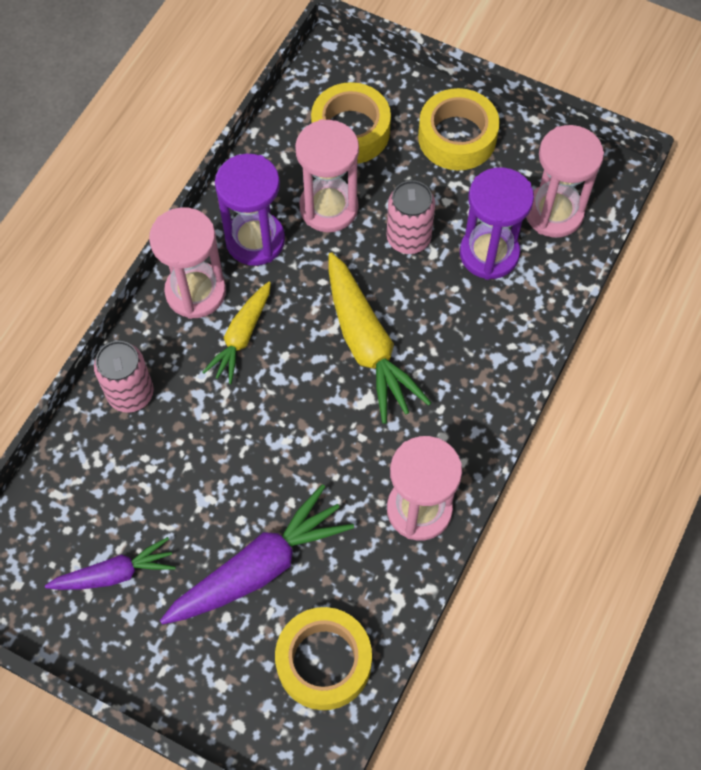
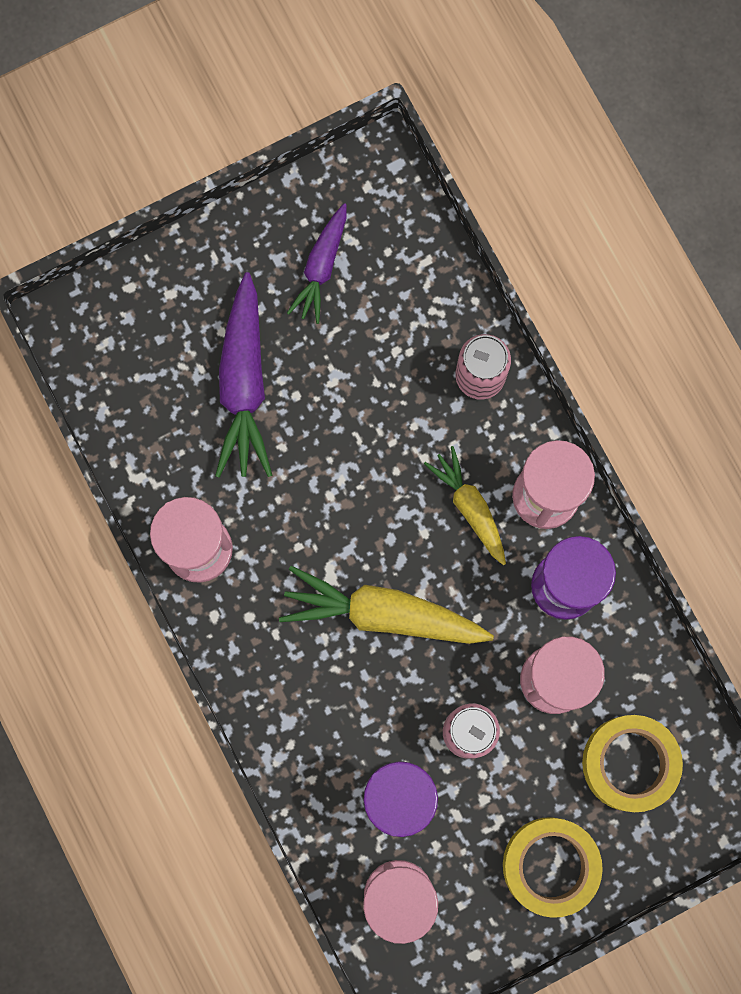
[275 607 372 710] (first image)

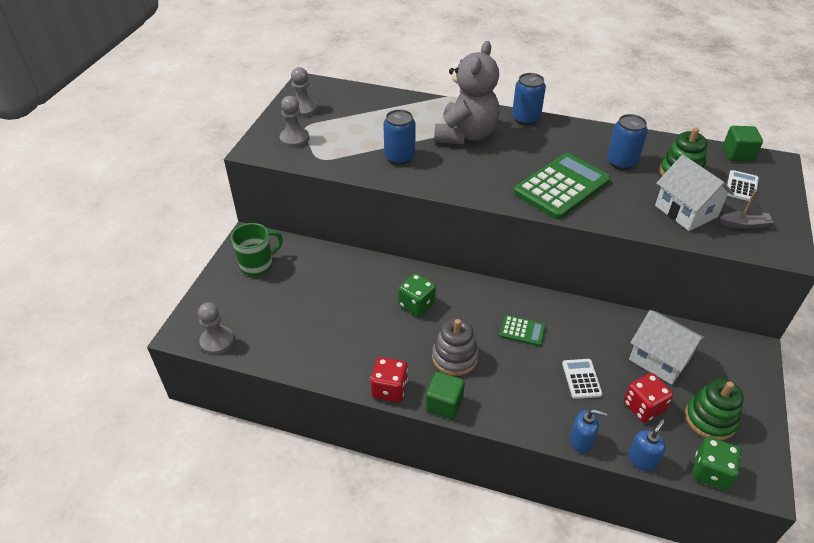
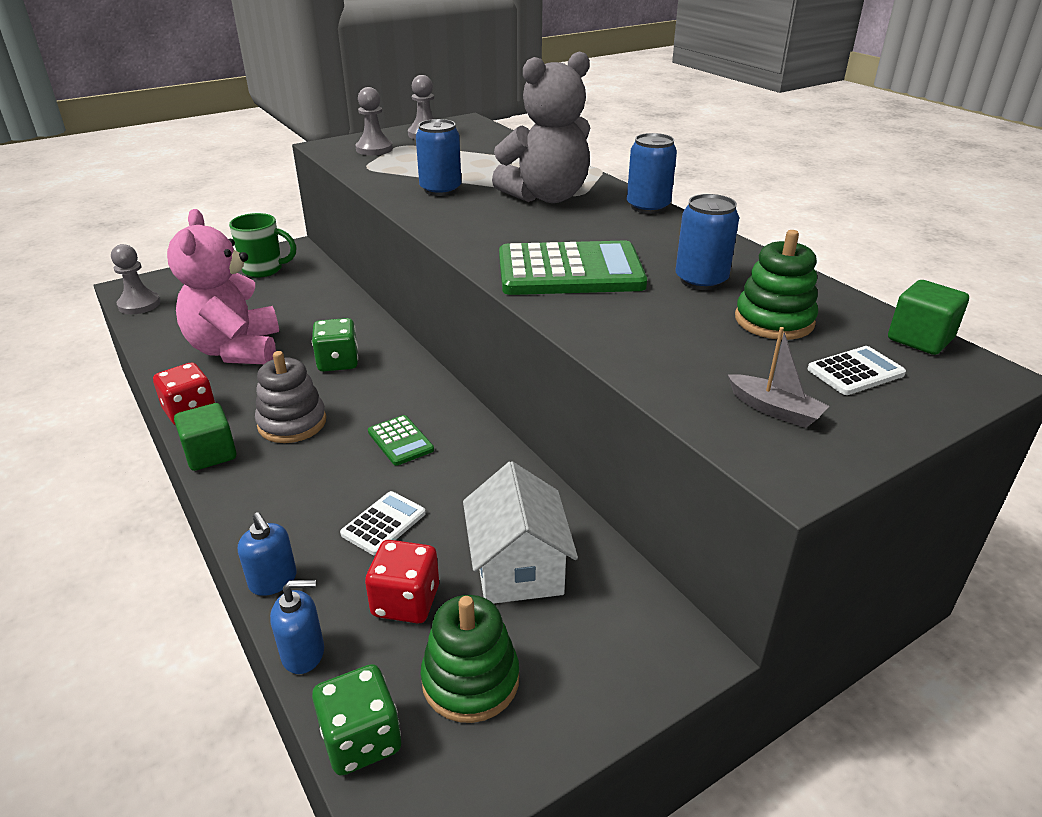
[655 155 734 231] (first image)
[167 209 279 364]

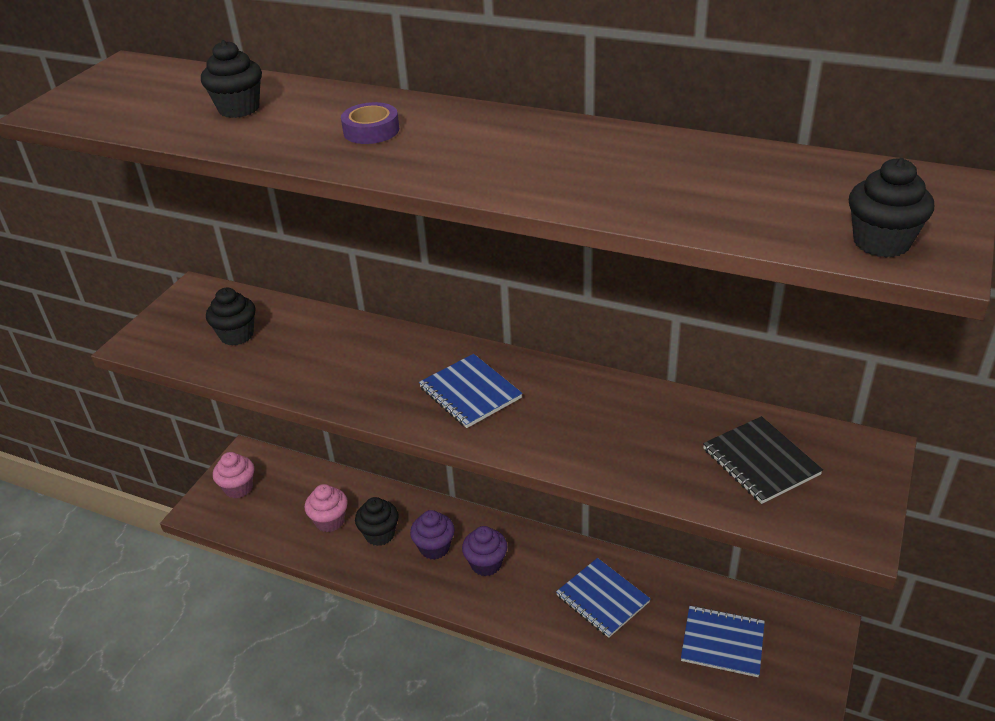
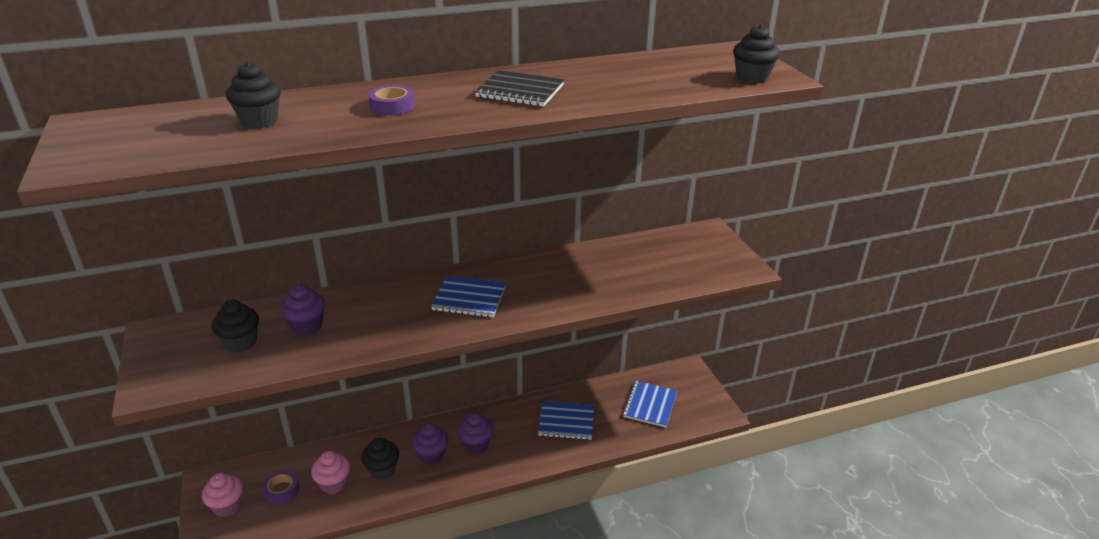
[262 470 299 504]
[280 284 325 336]
[475 70 564 107]
[623 381 677 428]

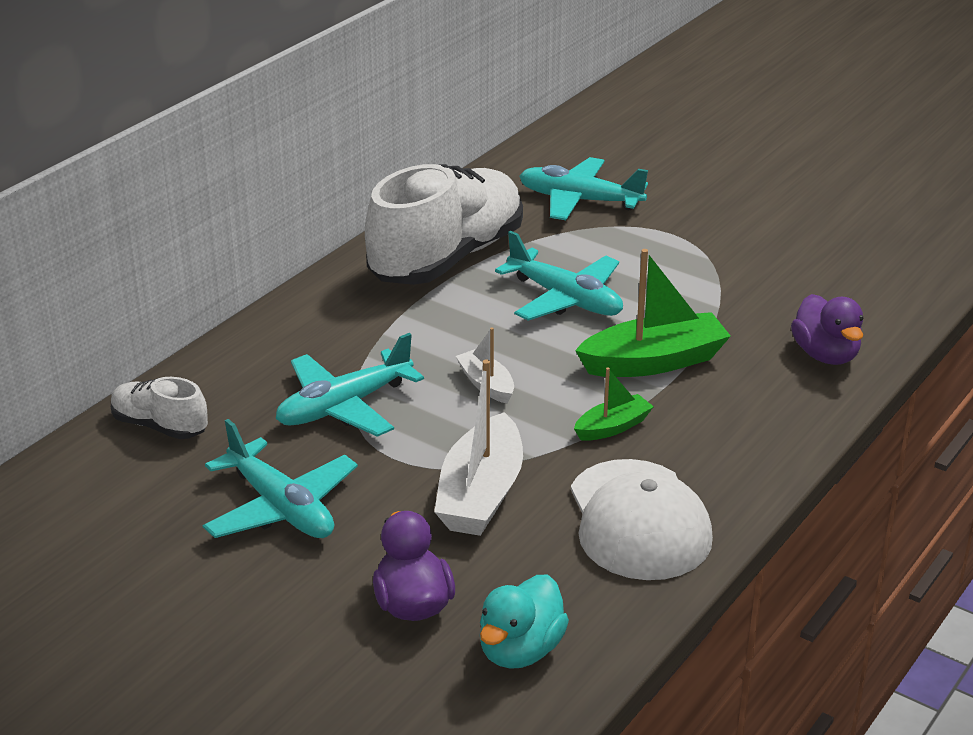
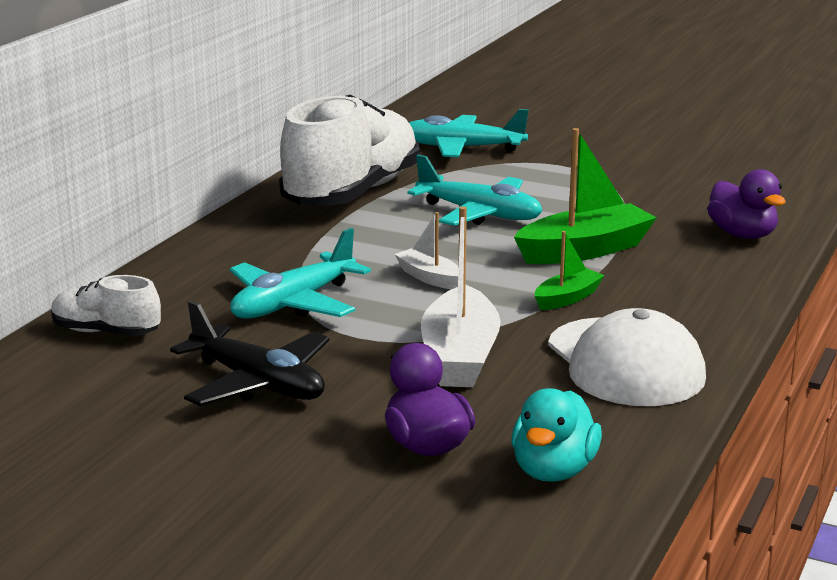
[170 301 329 406]

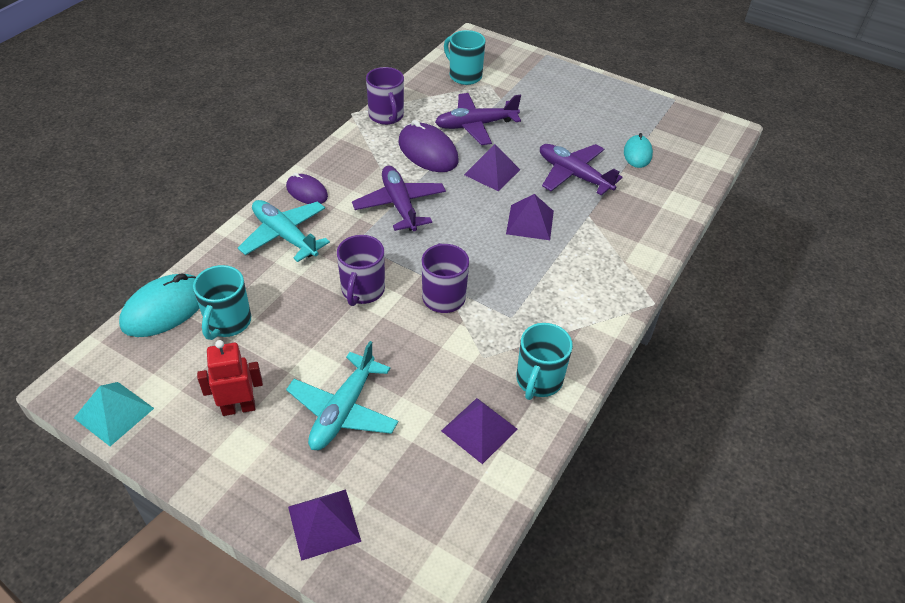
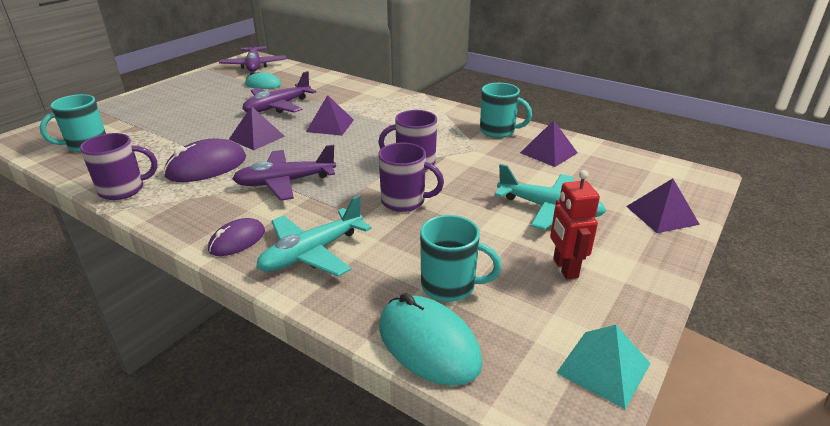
[219 34 286 72]

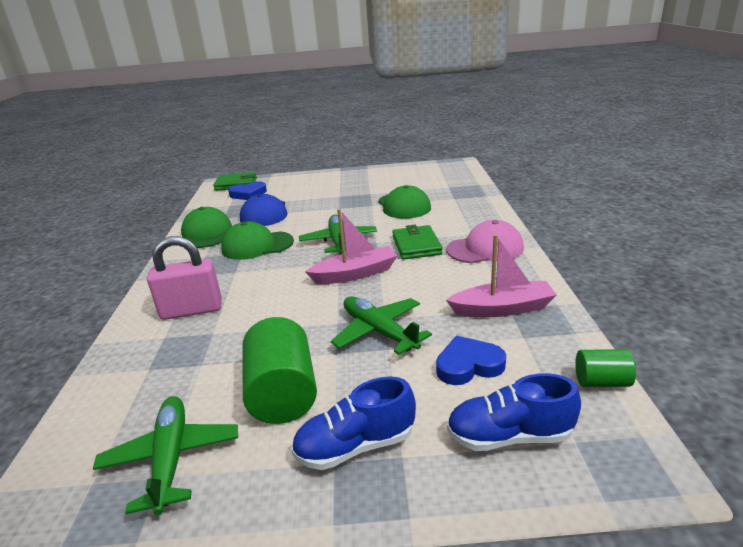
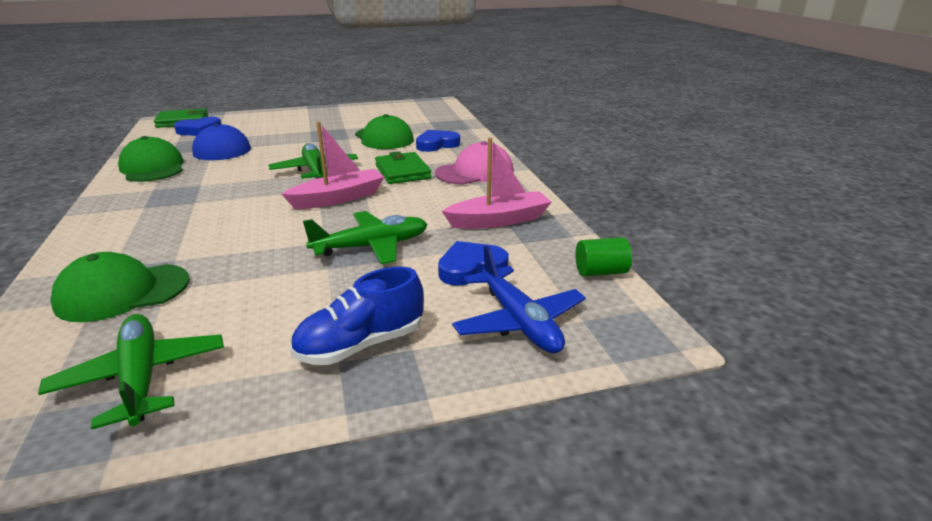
[147 236 222 320] (first image)
[242 317 317 424] (first image)
[416 130 460 152]
[50 252 190 322]
[452 245 586 353]
[303 211 428 264]

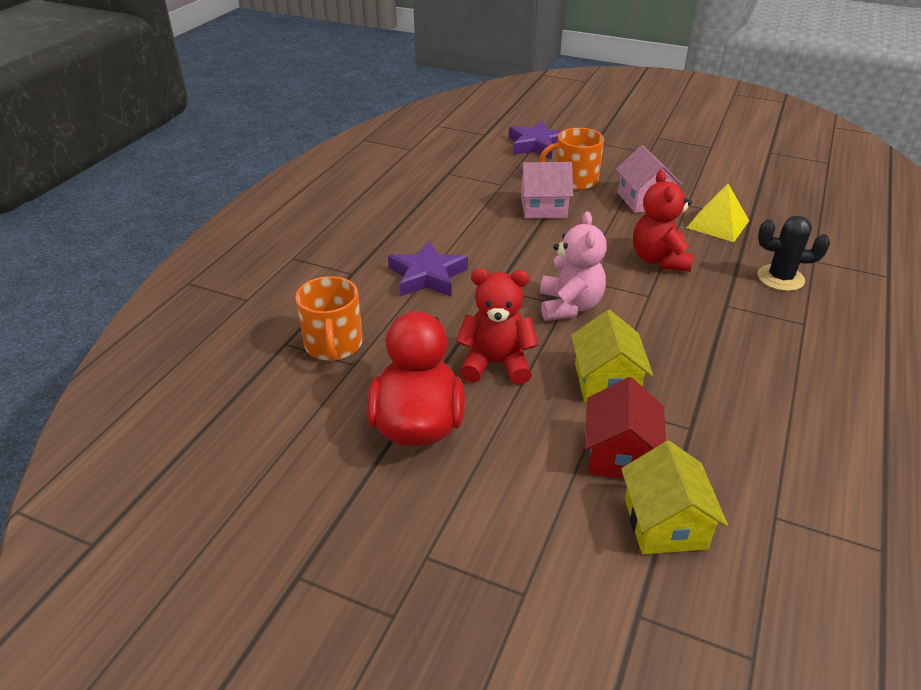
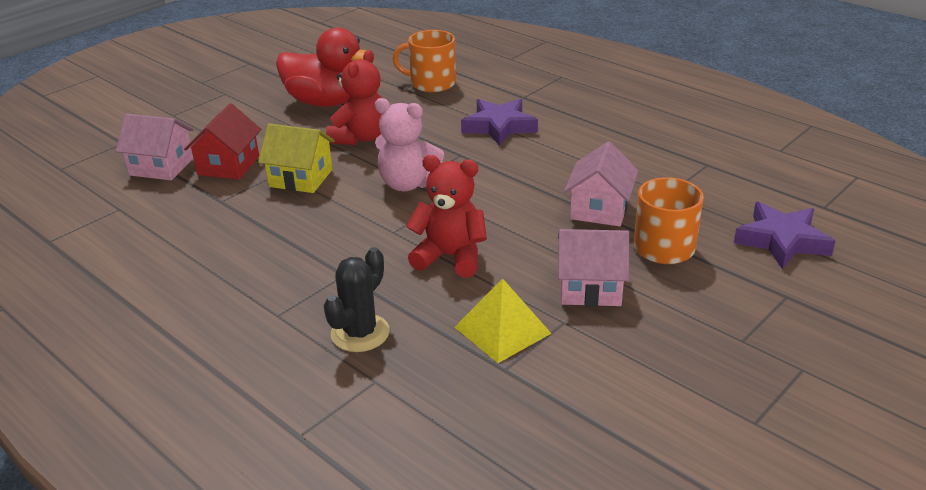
[116 114 194 180]
[184 103 261 179]

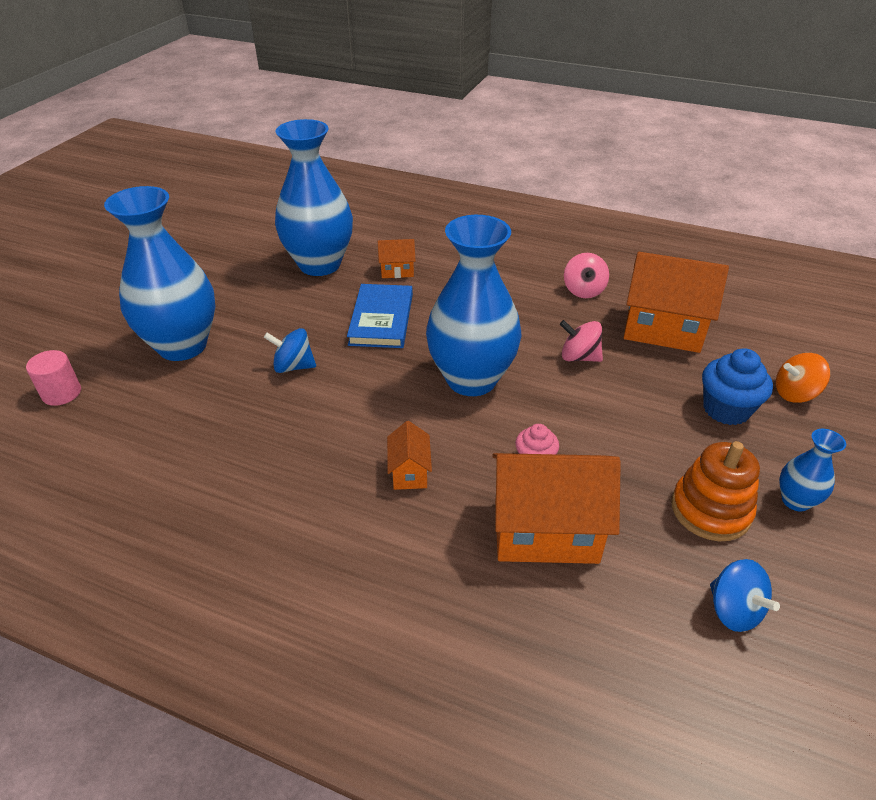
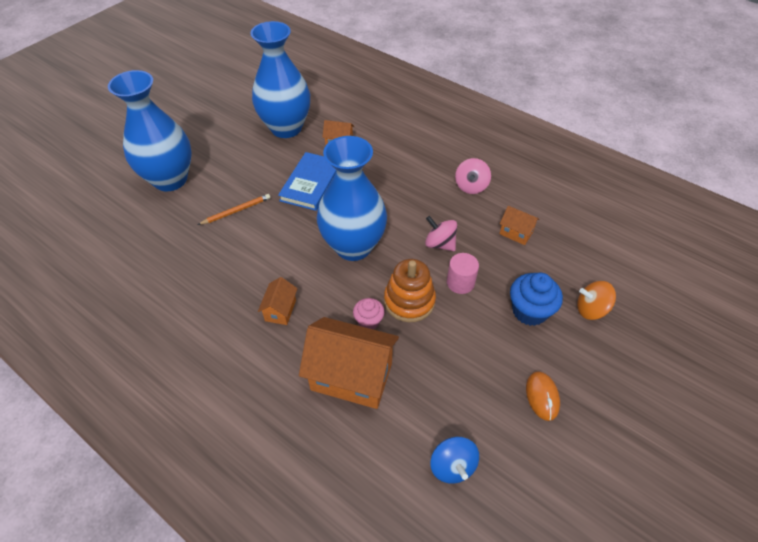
[447 253 479 294]
[384 259 436 322]
[198 194 270 225]
[526 371 560 421]
[500 206 540 245]

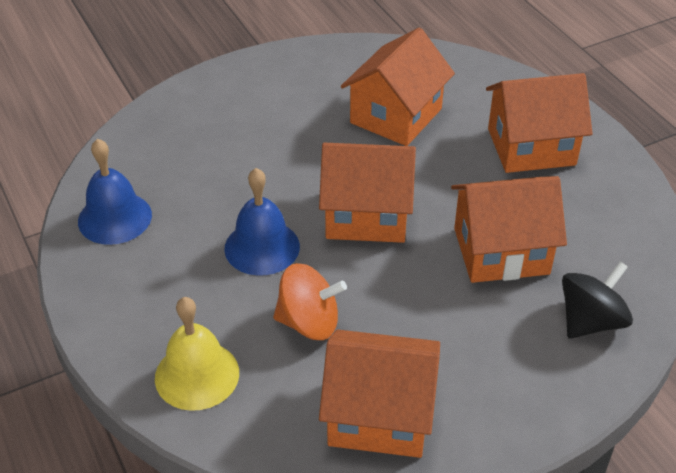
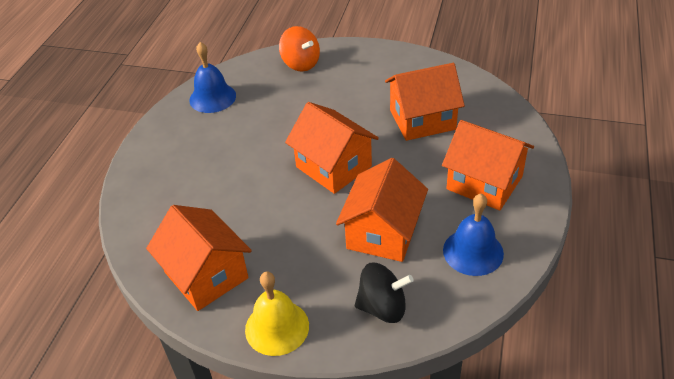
[245 272 309 356]
[443 194 504 276]
[279 26 320 72]
[336 158 428 262]

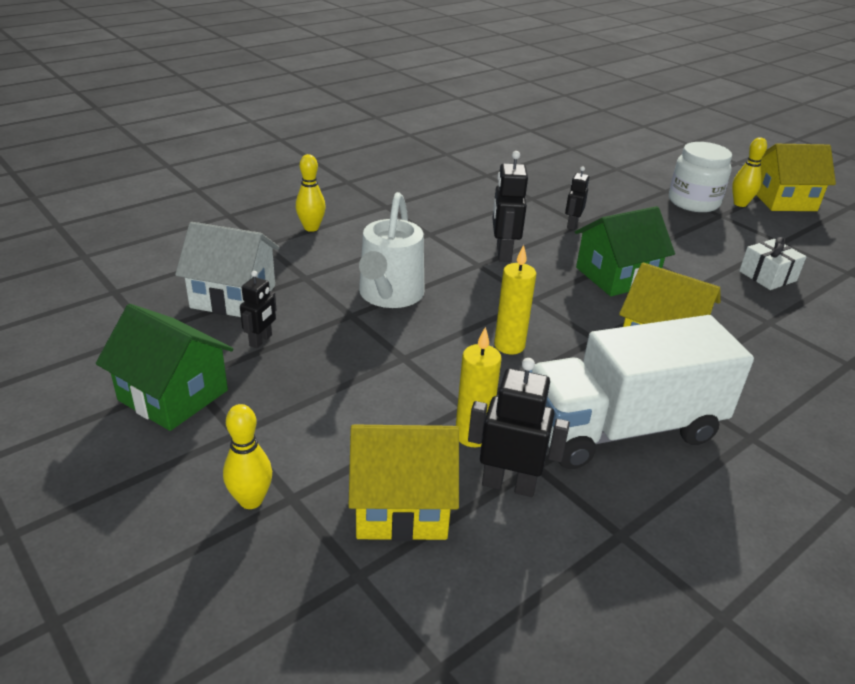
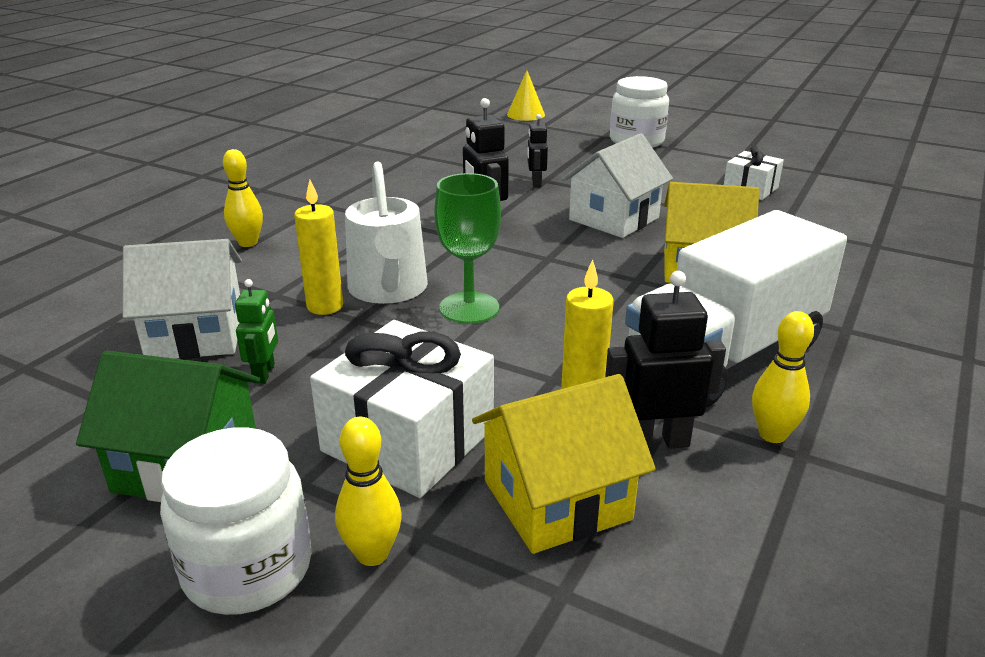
[756 144 836 211] (first image)
[160 427 312 615]
[310 320 494 498]
[434 173 501 324]
[507 70 545 121]
[294 180 343 315]
[752 311 814 443]
[235 279 278 383]
[562 133 673 238]

